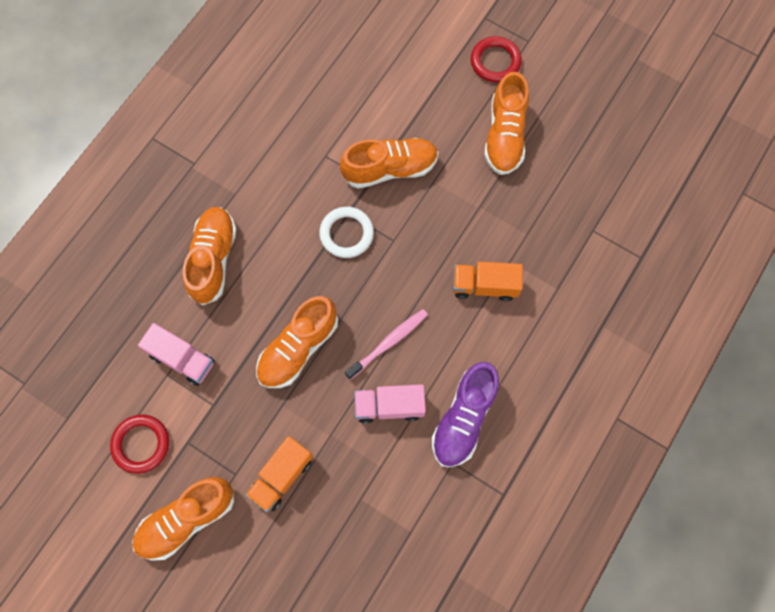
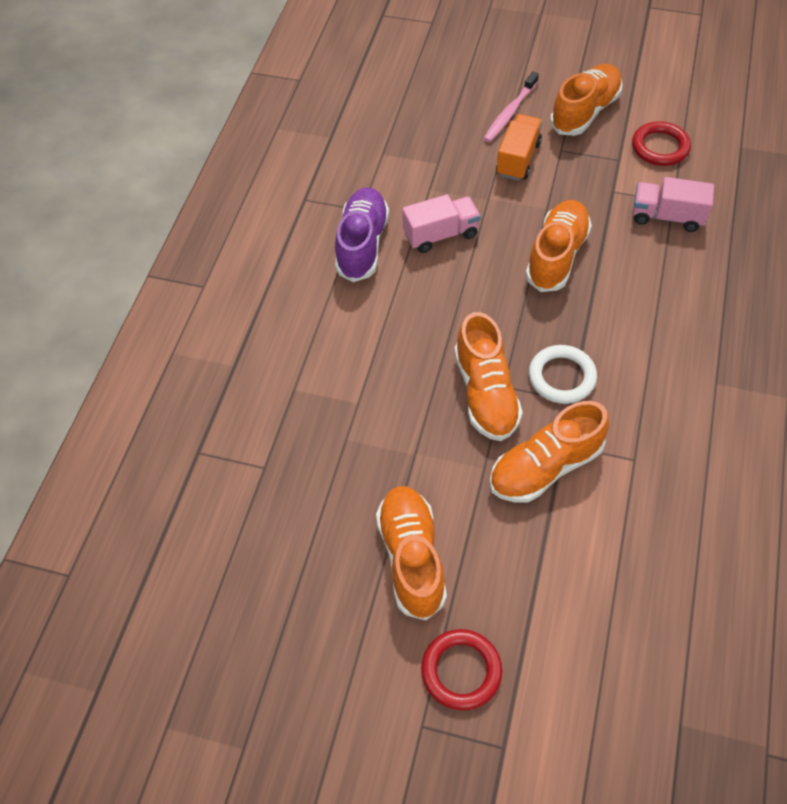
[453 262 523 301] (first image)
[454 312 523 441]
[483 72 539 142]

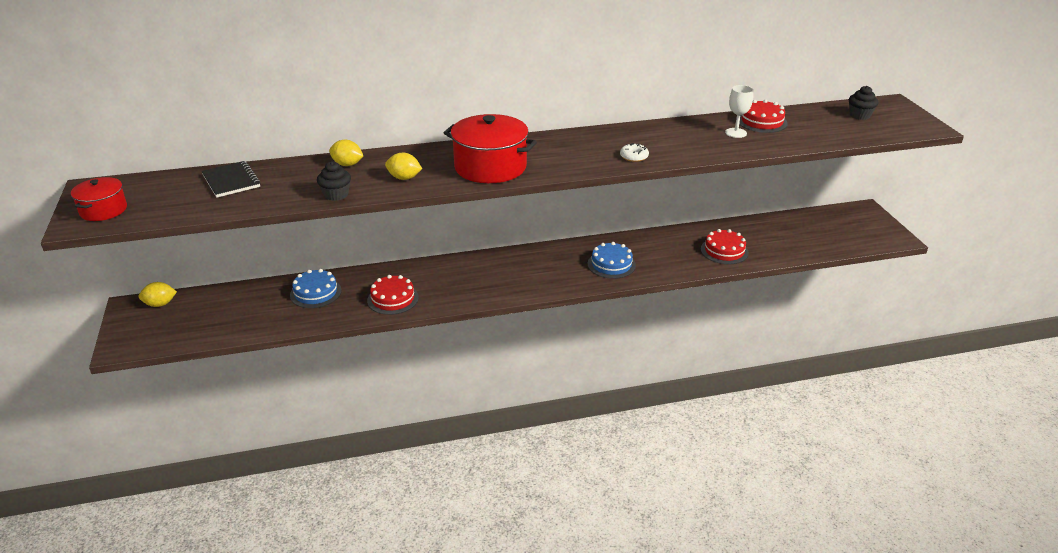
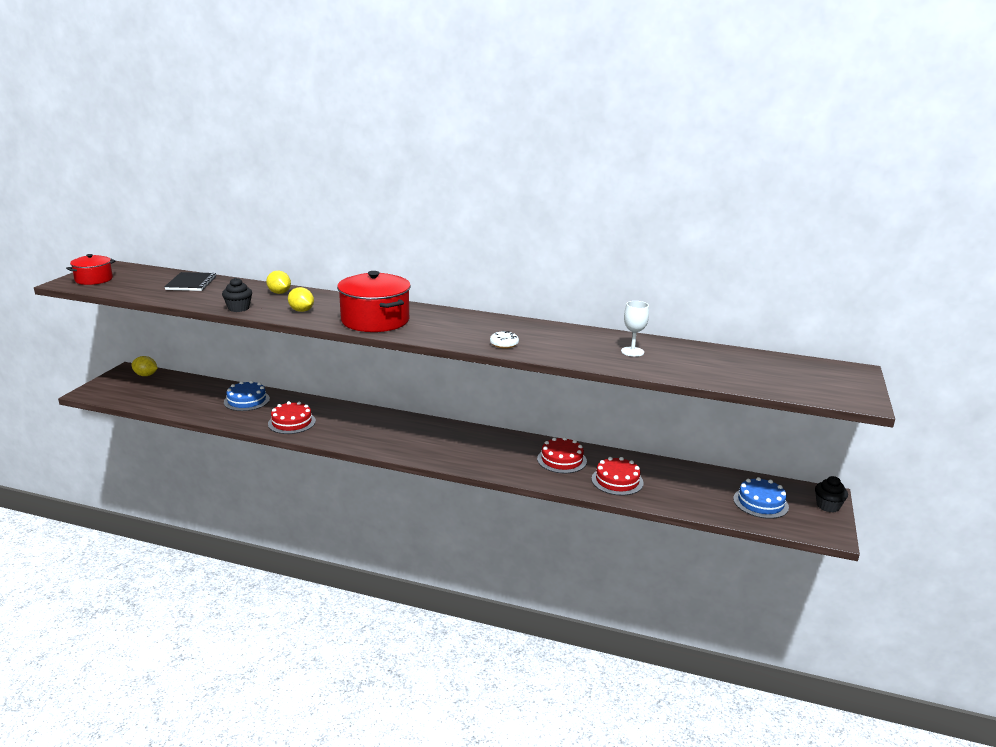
[733 477 789 519]
[537 437 587 473]
[815 476 848 512]

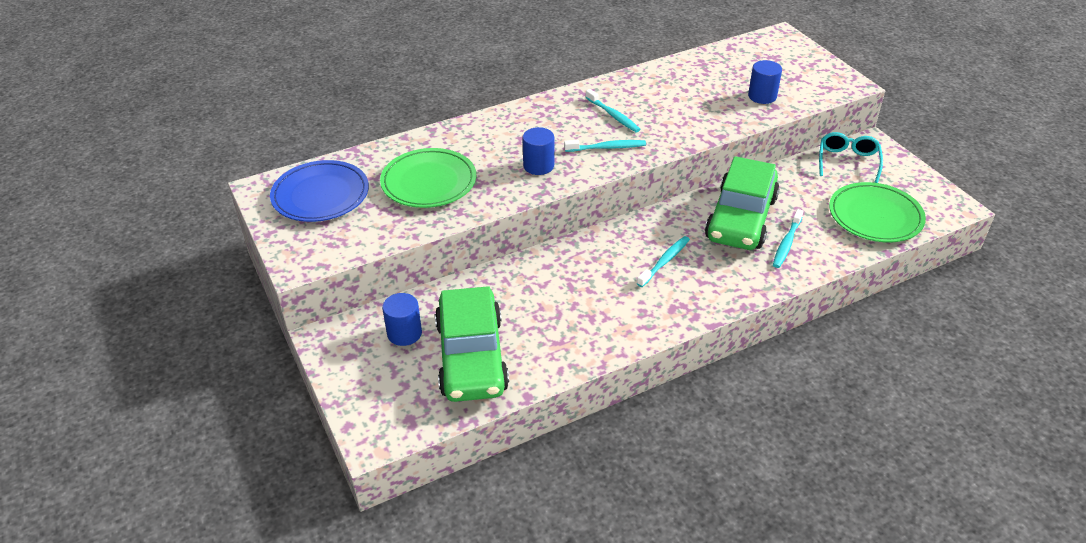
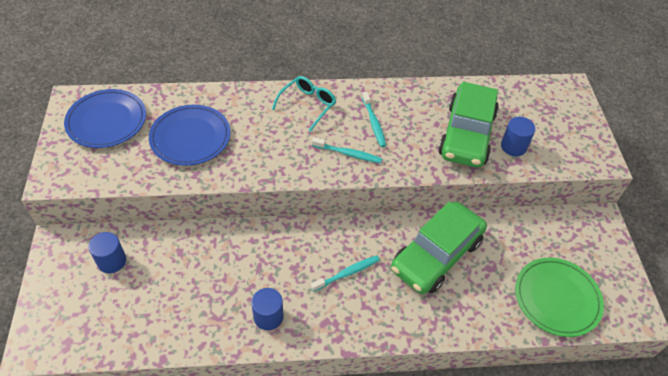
[773 209 803 268] (first image)
[438 82 499 168]
[251 288 284 330]
[272 76 336 132]
[149 105 231 166]

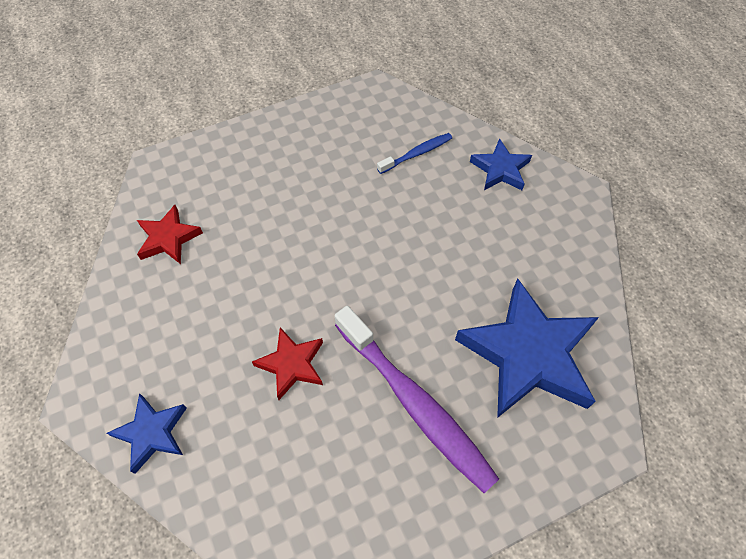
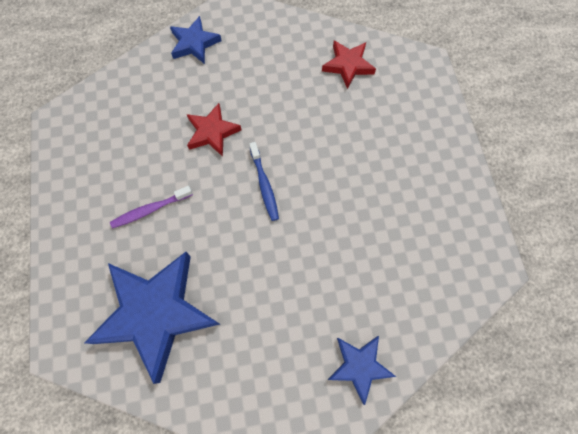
[249 142 279 221]
[110 186 193 229]

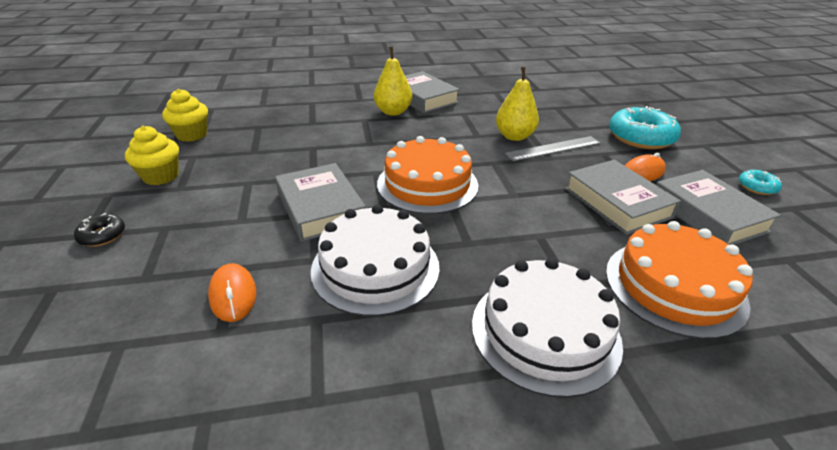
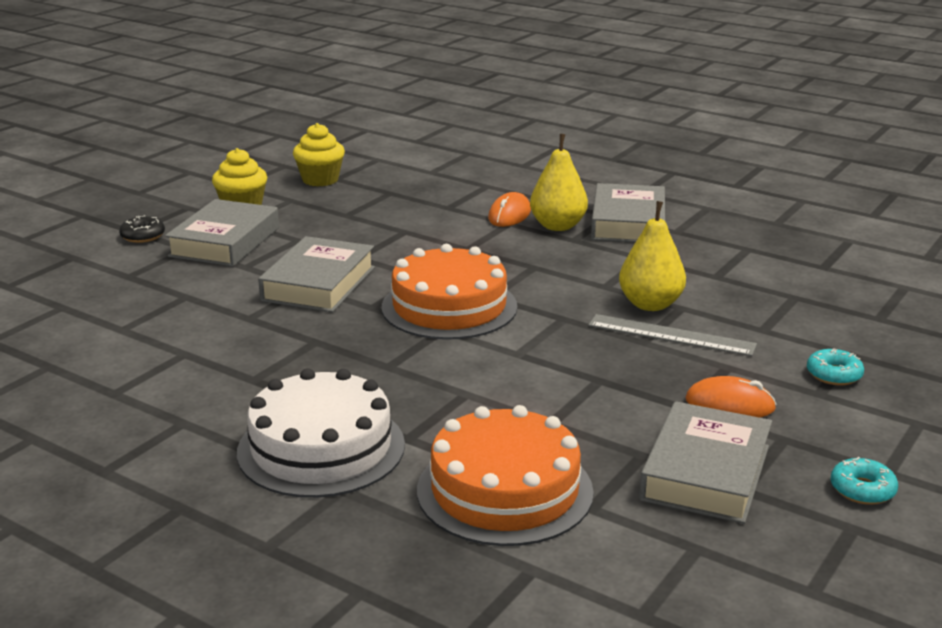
[311 204 439 316] (first image)
[488 192 531 227]
[165 199 279 267]
[807 348 864 385]

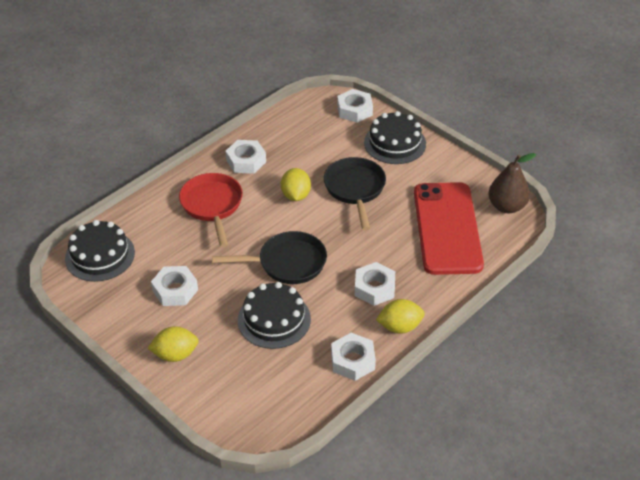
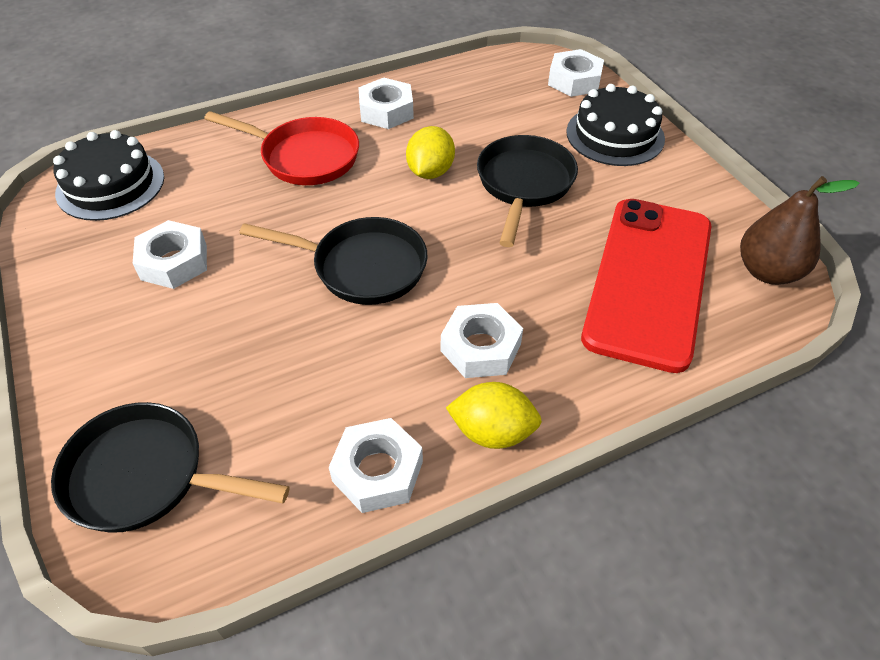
[148 326 199 362] (first image)
[238 282 311 349] (first image)
[51 402 290 533]
[204 111 359 185]

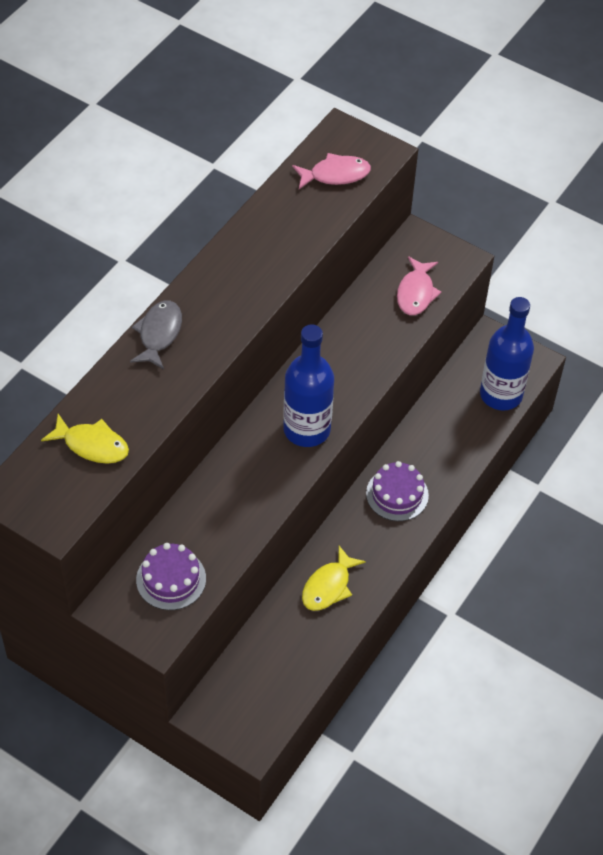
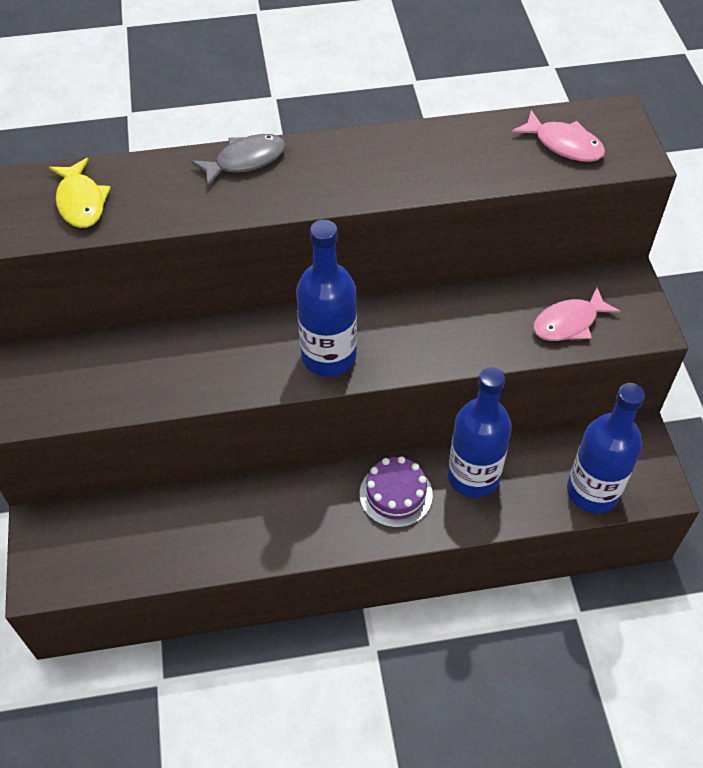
[136 543 206 610] (first image)
[302 546 366 611] (first image)
[448 367 512 498]

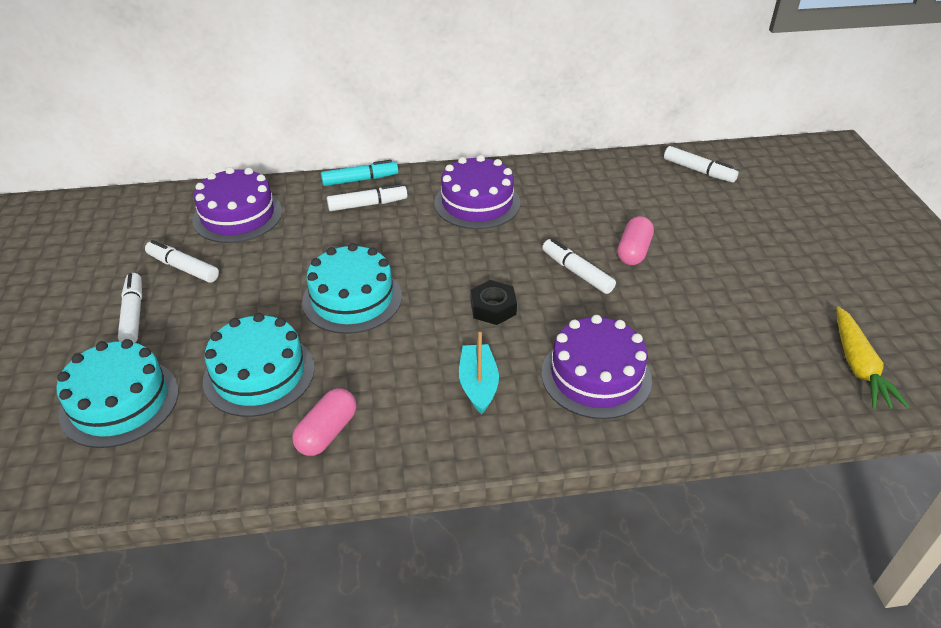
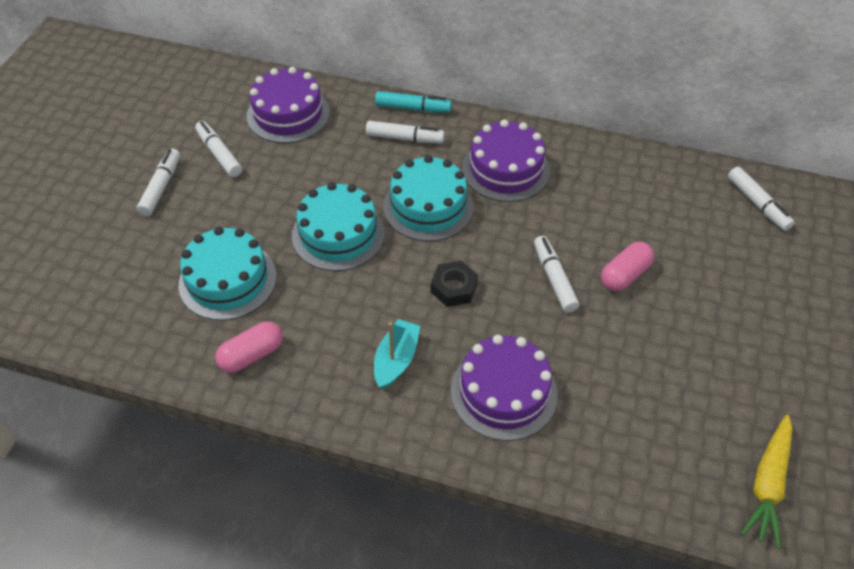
[383 155 474 241]

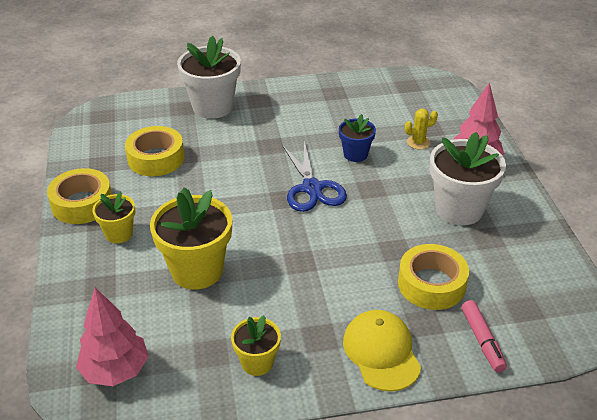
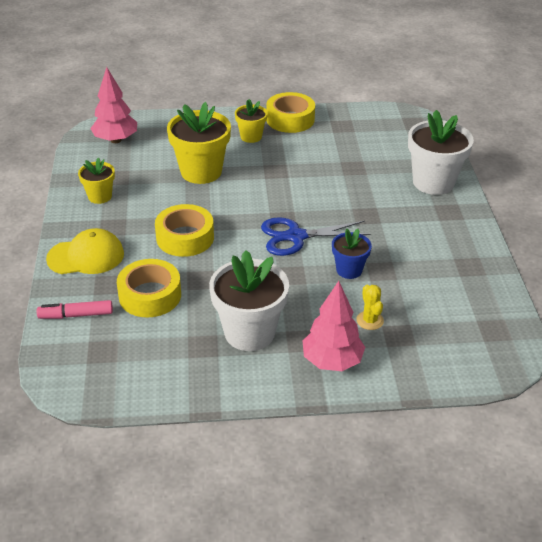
[155 204 214 257]

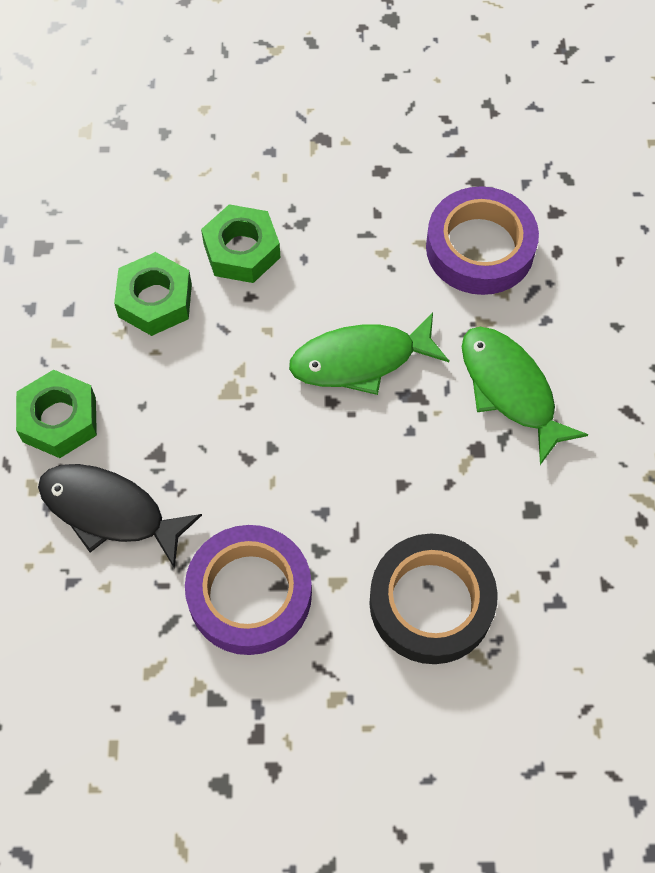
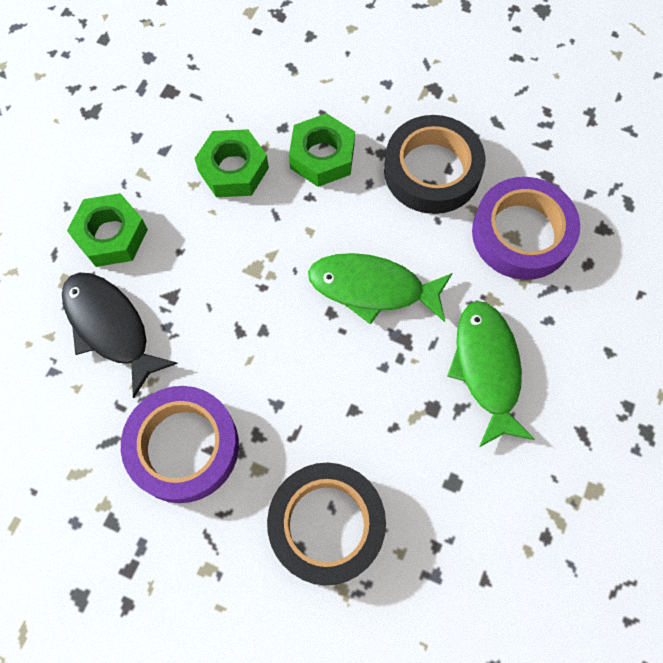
[384 115 485 214]

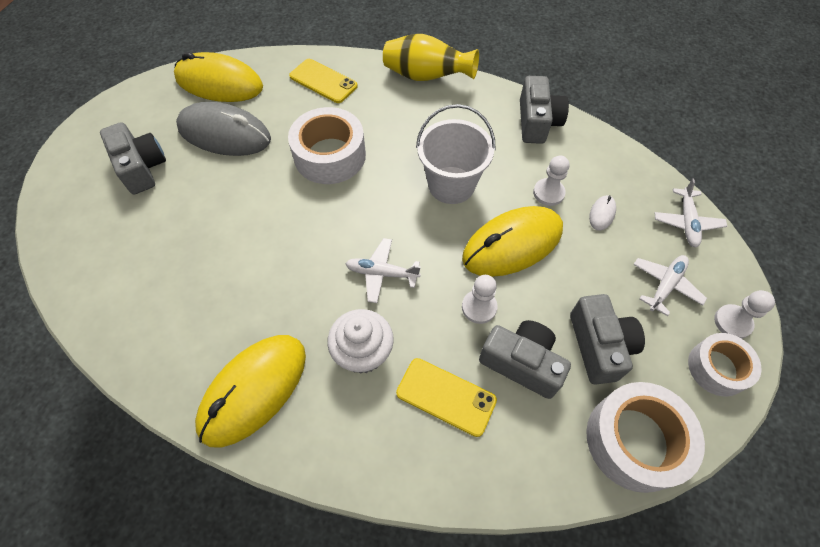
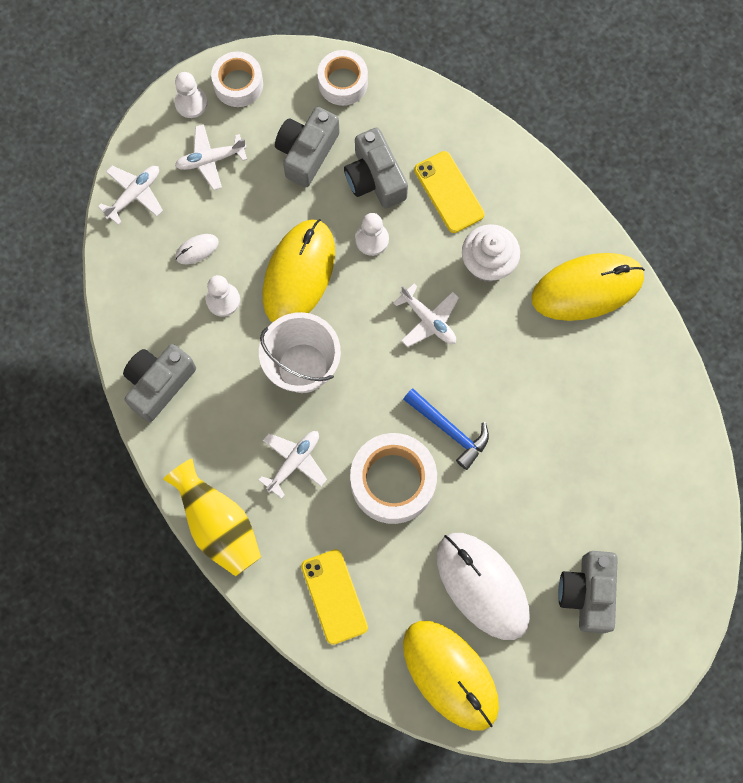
[259 431 327 499]
[403 388 489 470]
[437 533 530 640]
[263 219 335 322]
[317 50 368 106]

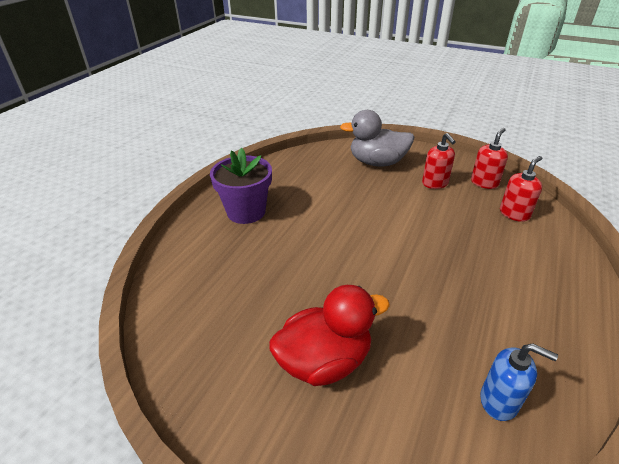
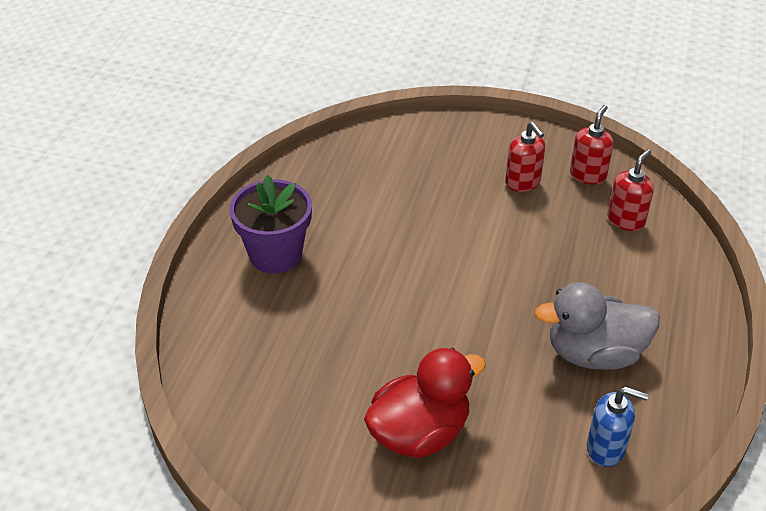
[534 282 660 370]

